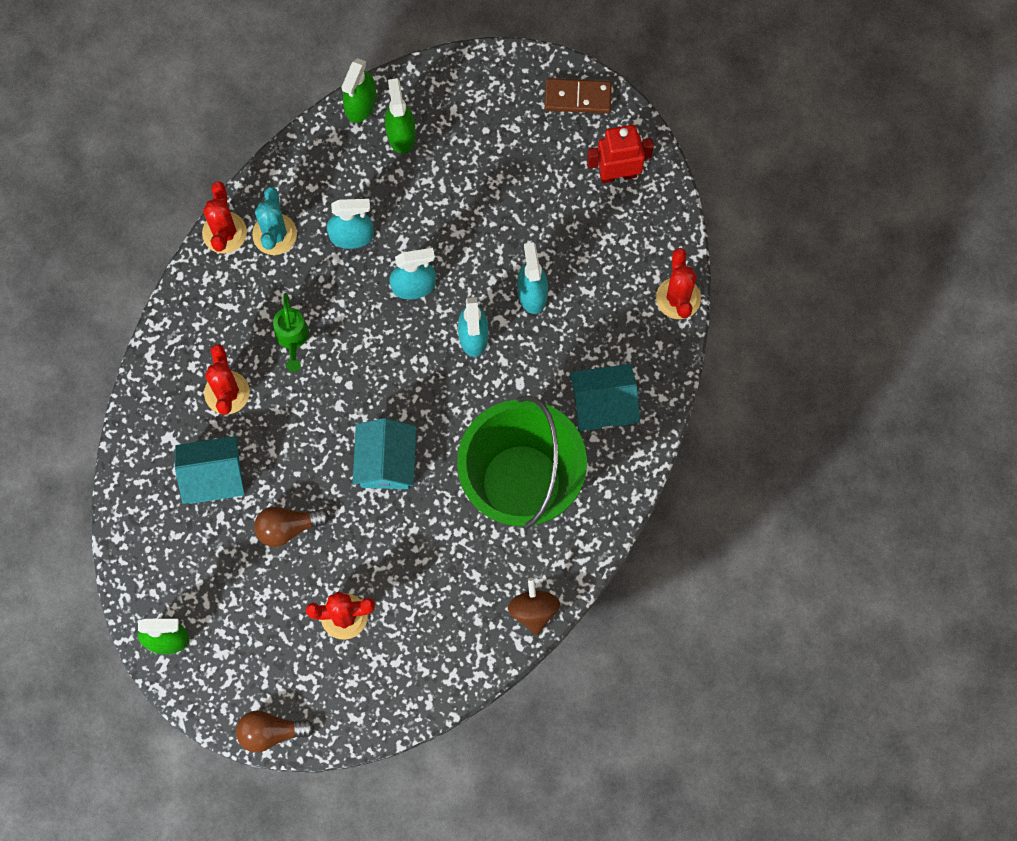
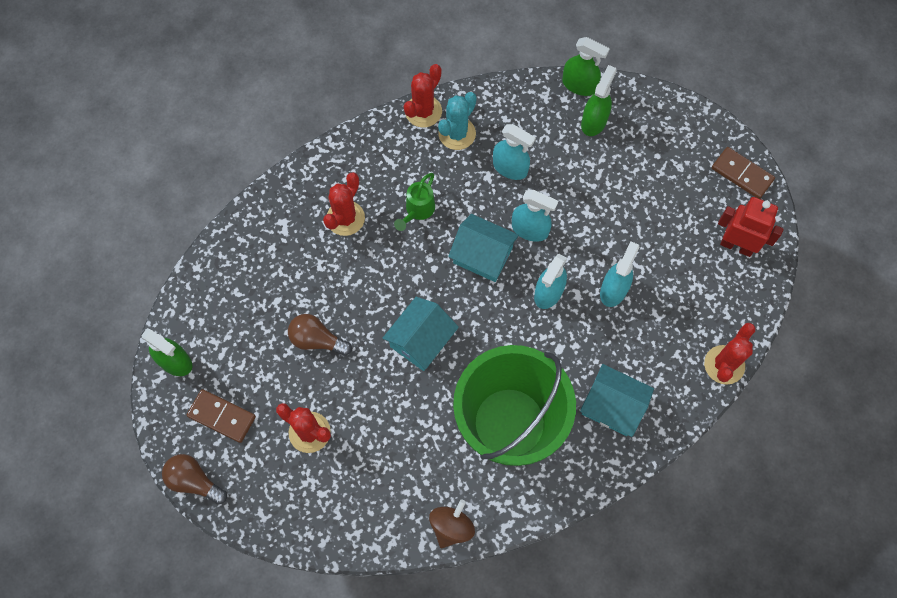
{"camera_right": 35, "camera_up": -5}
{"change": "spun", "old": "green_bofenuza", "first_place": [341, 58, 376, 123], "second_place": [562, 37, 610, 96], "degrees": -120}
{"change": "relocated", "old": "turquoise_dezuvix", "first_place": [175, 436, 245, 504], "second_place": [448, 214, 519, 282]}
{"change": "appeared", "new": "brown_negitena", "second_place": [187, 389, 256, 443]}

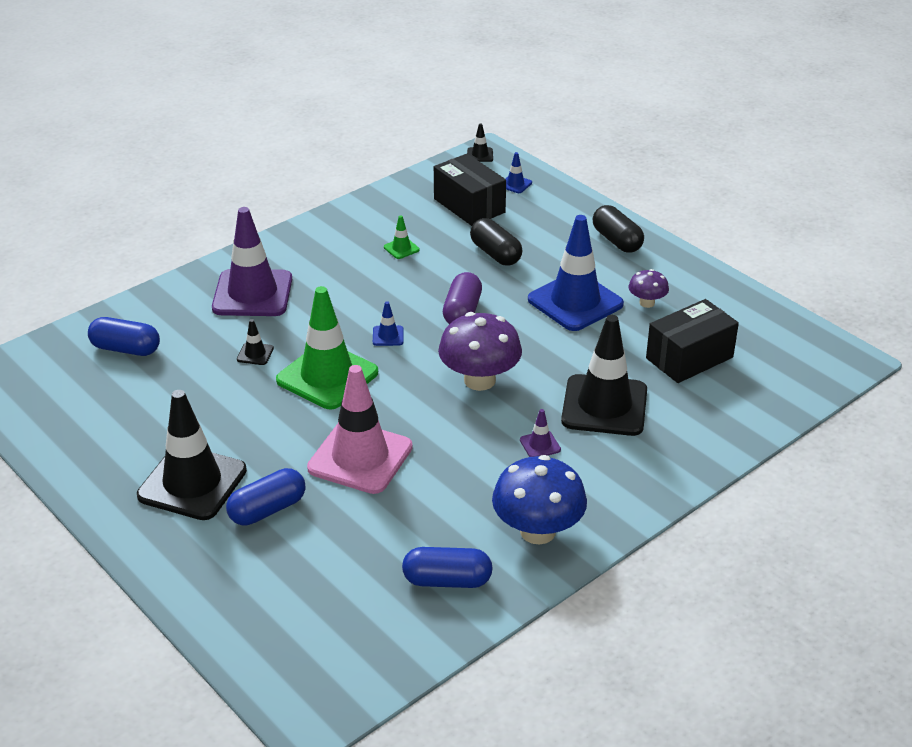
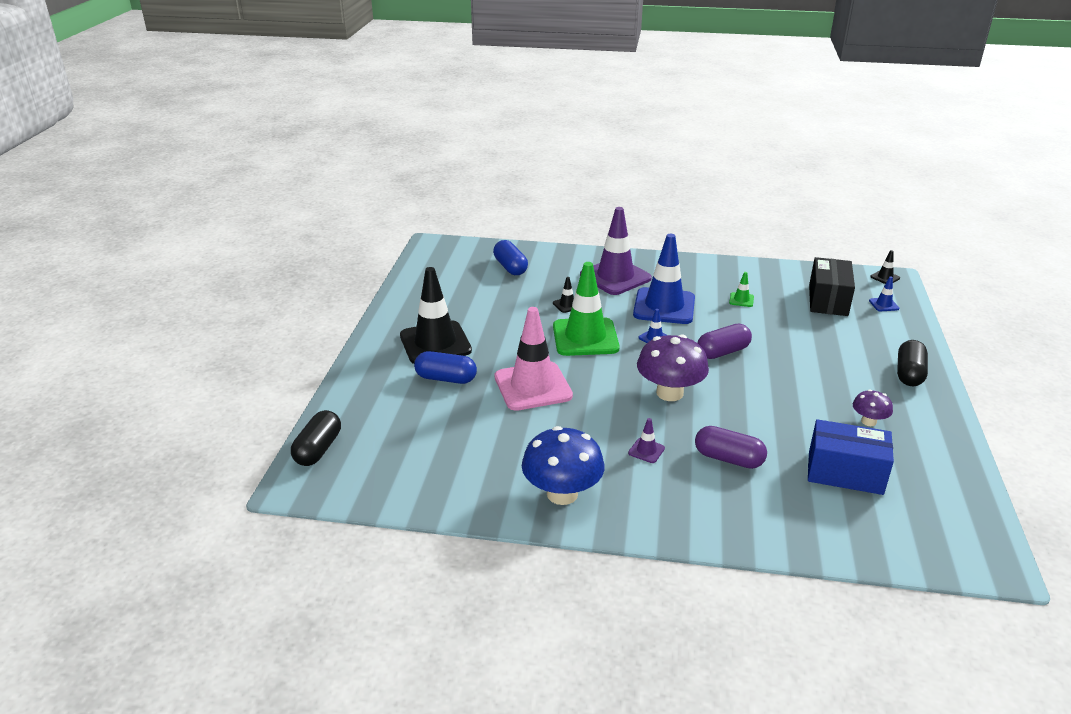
{"camera_right": 50, "camera_up": -5}
{"change": "relocated", "old": "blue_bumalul", "first_place": [528, 215, 624, 331], "second_place": [633, 234, 695, 324]}
{"change": "relocated", "old": "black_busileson", "first_place": [470, 218, 523, 266], "second_place": [291, 410, 341, 466]}
{"change": "colour", "old": "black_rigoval", "new": "blue_rigoval", "first_place": [646, 299, 739, 383], "second_place": [808, 419, 894, 495]}
{"change": "exchanged", "old": "black_bumalul", "new": "purple_busileson", "first_place": [561, 315, 647, 436], "second_place": [695, 426, 767, 469]}
{"change": "missing", "old": "blue_busileson", "first_place": [402, 547, 493, 588]}

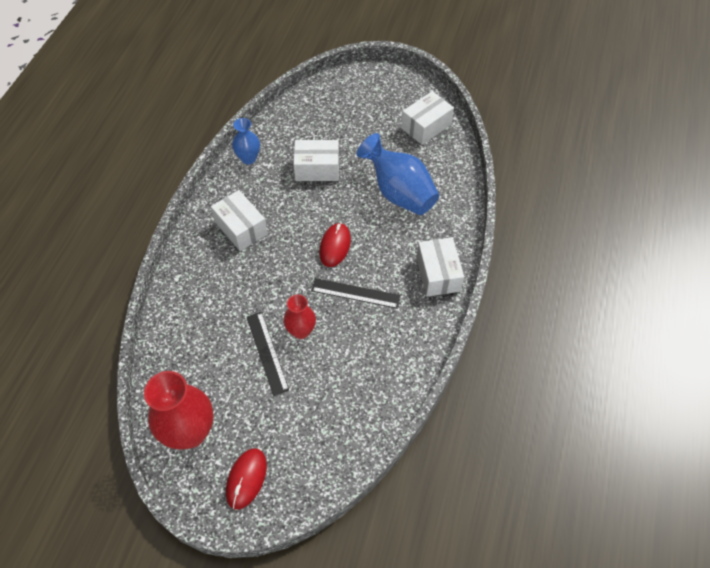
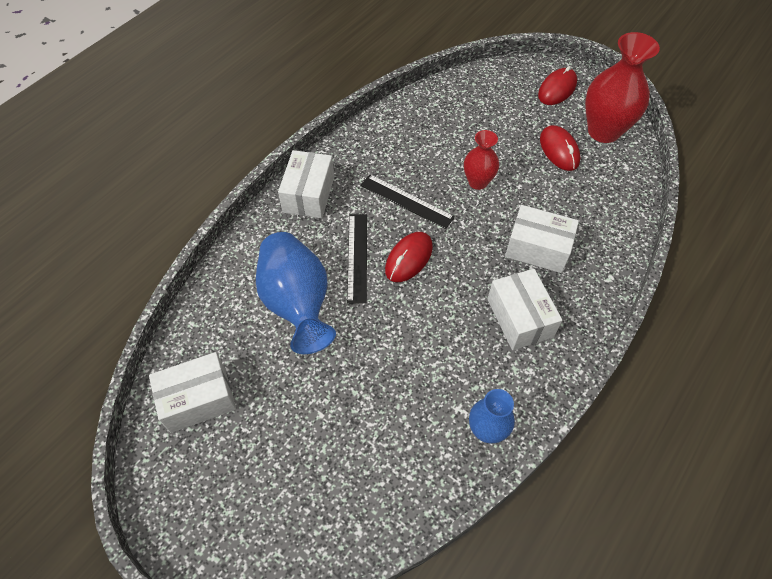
{"camera_right": -160, "camera_up": 0}
{"change": "relocated", "old": "white_rigoval", "first_place": [293, 140, 339, 181], "second_place": [505, 205, 579, 273]}
{"change": "relocated", "old": "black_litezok", "first_place": [247, 312, 289, 396], "second_place": [347, 214, 367, 303]}
{"change": "appeared", "new": "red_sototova", "second_place": [540, 125, 580, 171]}

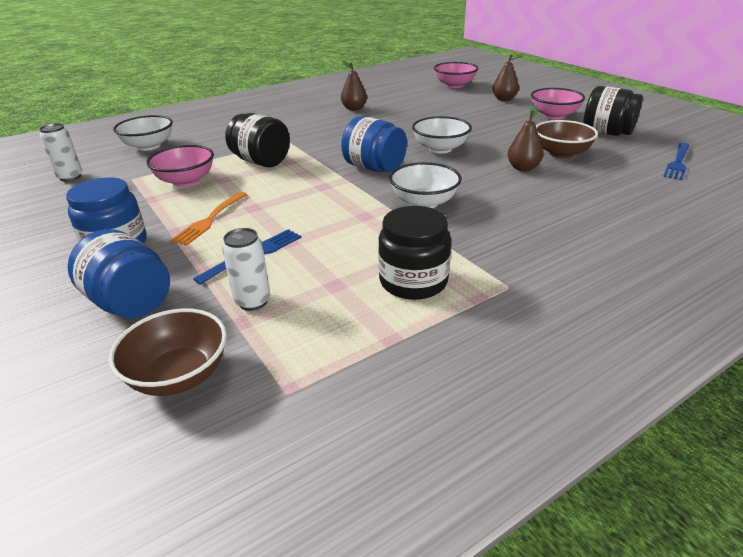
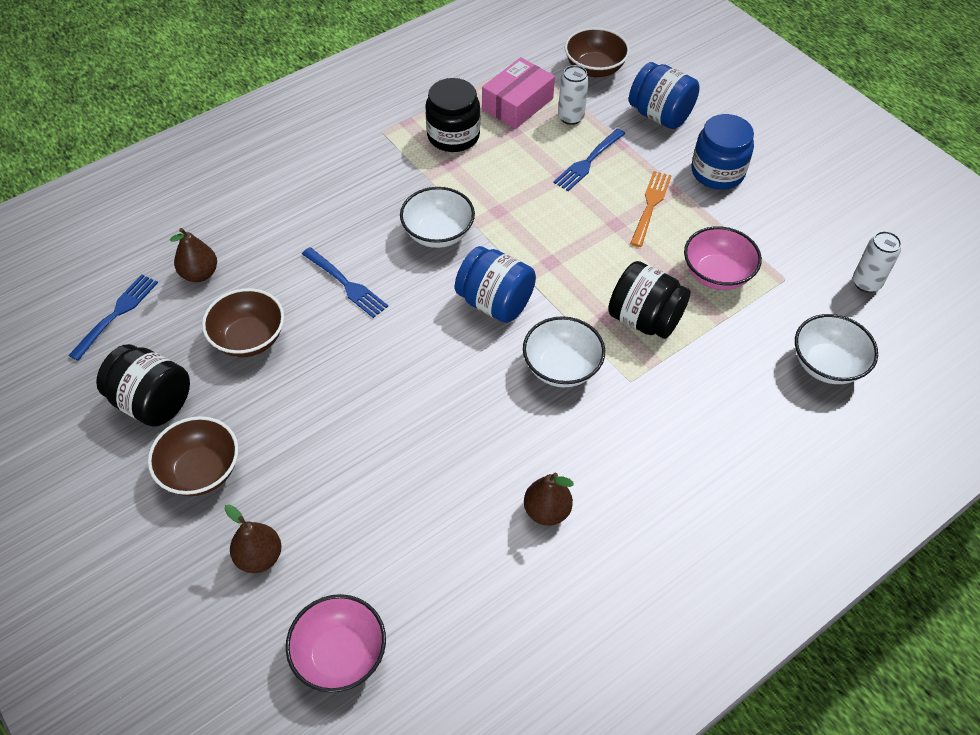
{"camera_right": 175, "camera_up": 20}
{"change": "colour", "old": "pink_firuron", "new": "brown_firuron", "first_place": [531, 88, 585, 120], "second_place": [148, 416, 238, 496]}
{"change": "relocated", "old": "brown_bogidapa", "first_place": [507, 105, 543, 171], "second_place": [170, 228, 217, 282]}
{"change": "relocated", "old": "white_firuron", "first_place": [412, 116, 472, 153], "second_place": [523, 316, 605, 387]}
{"change": "appeared", "new": "pink_rigoval", "second_place": [482, 57, 555, 129]}
{"change": "appeared", "new": "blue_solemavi", "second_place": [302, 247, 388, 318]}

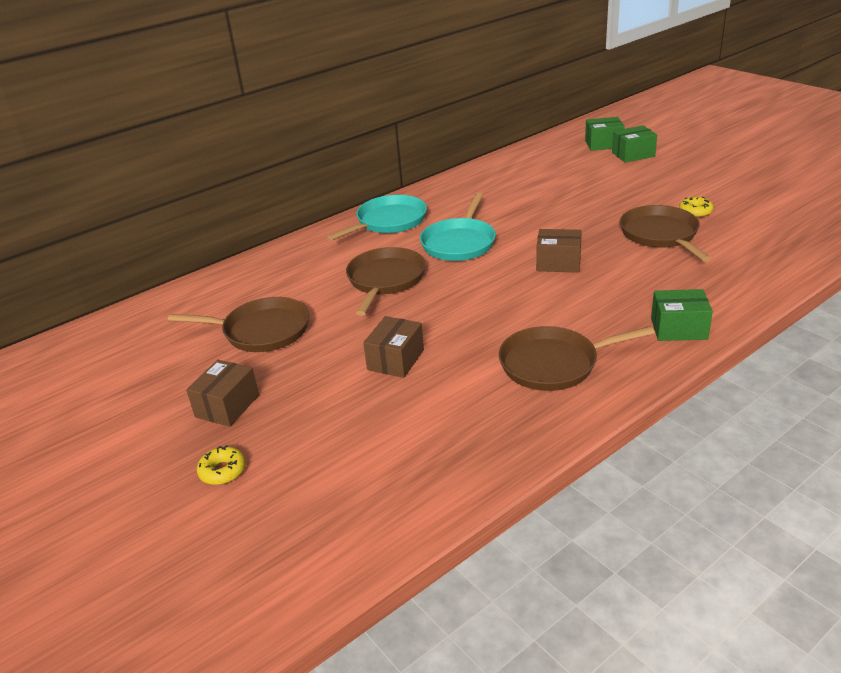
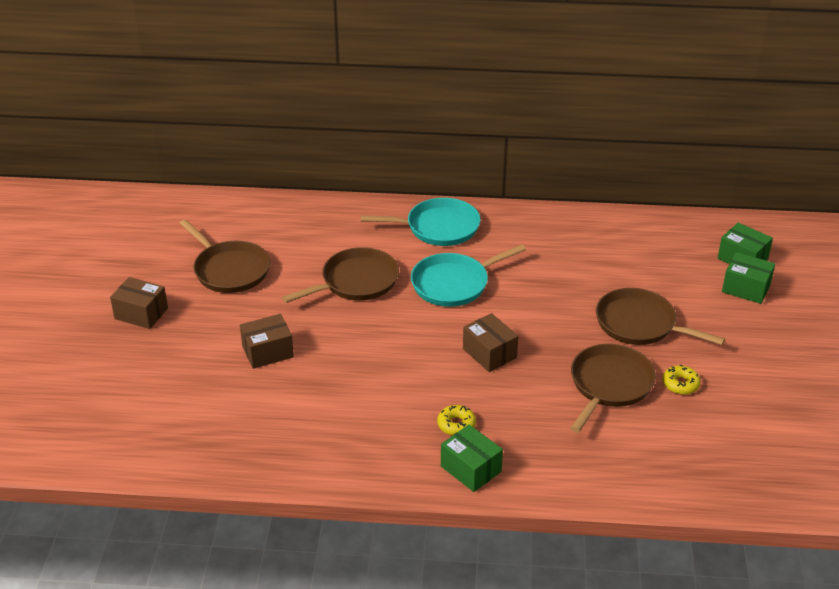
{"camera_right": 40, "camera_up": 5}
{"change": "relocated", "old": "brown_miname", "first_place": [499, 326, 655, 391], "second_place": [596, 288, 725, 345]}
{"change": "spun", "old": "brown_rigoval", "first_place": [186, 360, 259, 427], "second_place": [110, 277, 168, 329], "degrees": 45}
{"change": "relocated", "old": "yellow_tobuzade", "first_place": [197, 445, 246, 485], "second_place": [437, 405, 476, 436]}

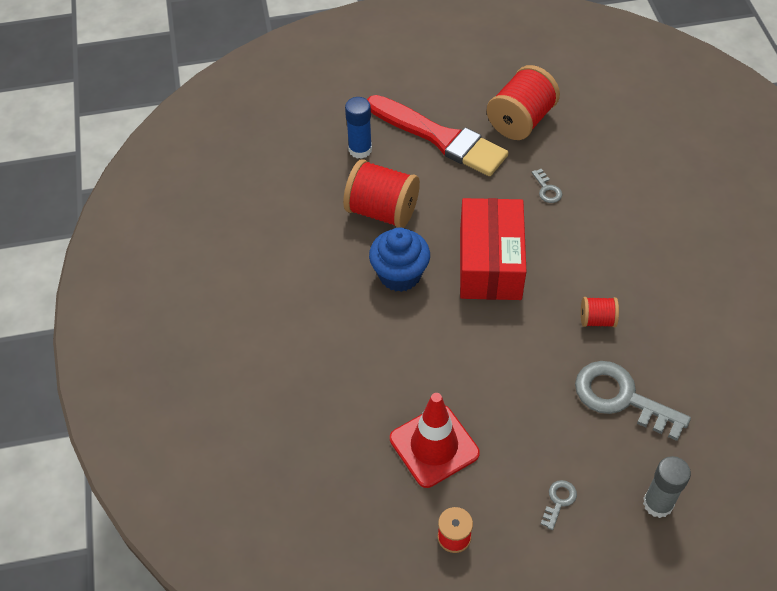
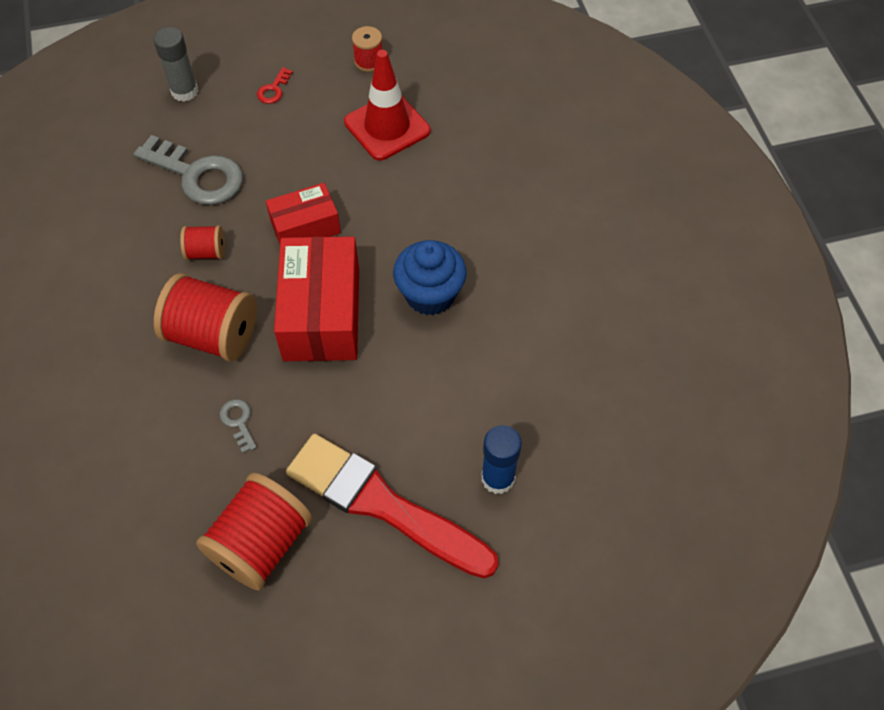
{"camera_right": 175, "camera_up": 5}
{"change": "relocated", "old": "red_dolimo", "first_place": [343, 159, 420, 228], "second_place": [154, 273, 257, 361]}
{"change": "colour", "old": "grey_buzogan", "new": "red_buzogan", "first_place": [541, 480, 577, 530], "second_place": [257, 67, 293, 104]}
{"change": "appeared", "new": "red_rigoval", "second_place": [266, 183, 341, 244]}

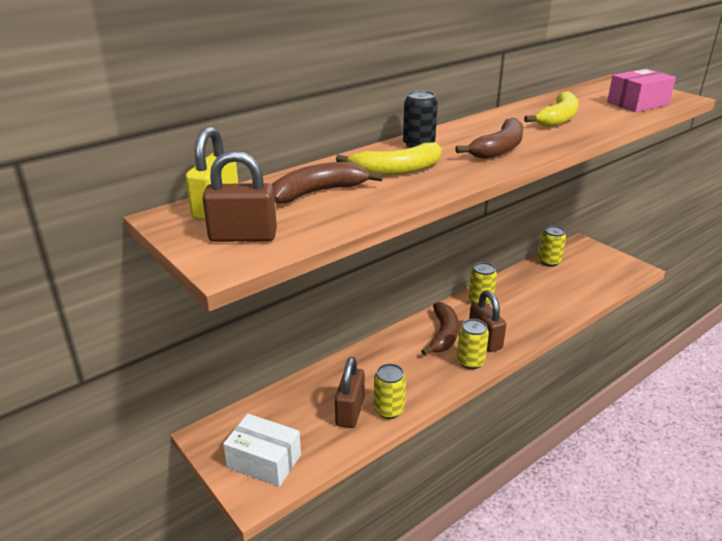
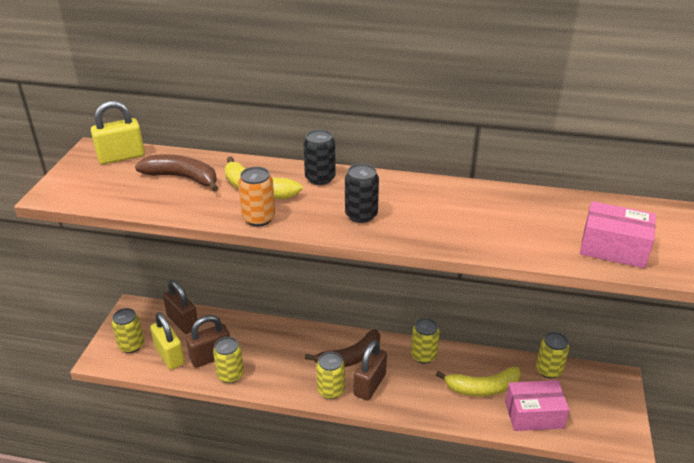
{"camera_right": 50, "camera_up": 5}
{"change": "relocated", "old": "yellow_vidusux", "first_place": [524, 91, 579, 127], "second_place": [436, 367, 521, 396]}
{"change": "exchanged", "old": "brown_vidusux", "new": "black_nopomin", "first_place": [455, 118, 524, 159], "second_place": [345, 164, 379, 223]}
{"change": "relocated", "old": "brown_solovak", "first_place": [202, 150, 277, 242], "second_place": [163, 280, 198, 334]}
{"change": "exchanged", "old": "white_rigoval", "new": "yellow_nopomin", "first_place": [223, 414, 301, 487], "second_place": [112, 308, 144, 353]}
{"change": "appeared", "new": "orange_nopomin", "second_place": [238, 167, 275, 226]}
{"change": "appeared", "new": "yellow_solovak", "second_place": [150, 312, 185, 370]}
{"change": "appeared", "new": "pink_rigoval", "second_place": [505, 380, 570, 431]}

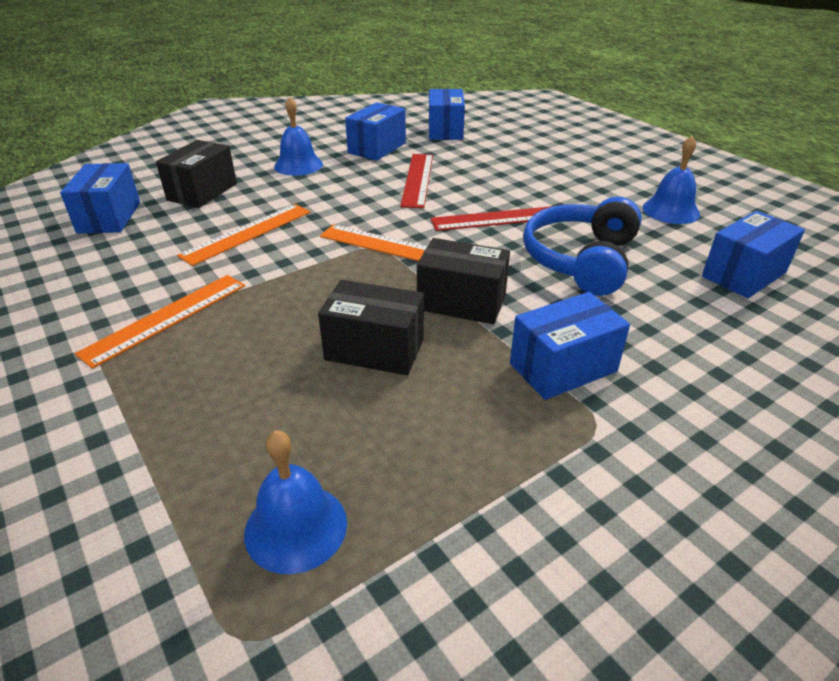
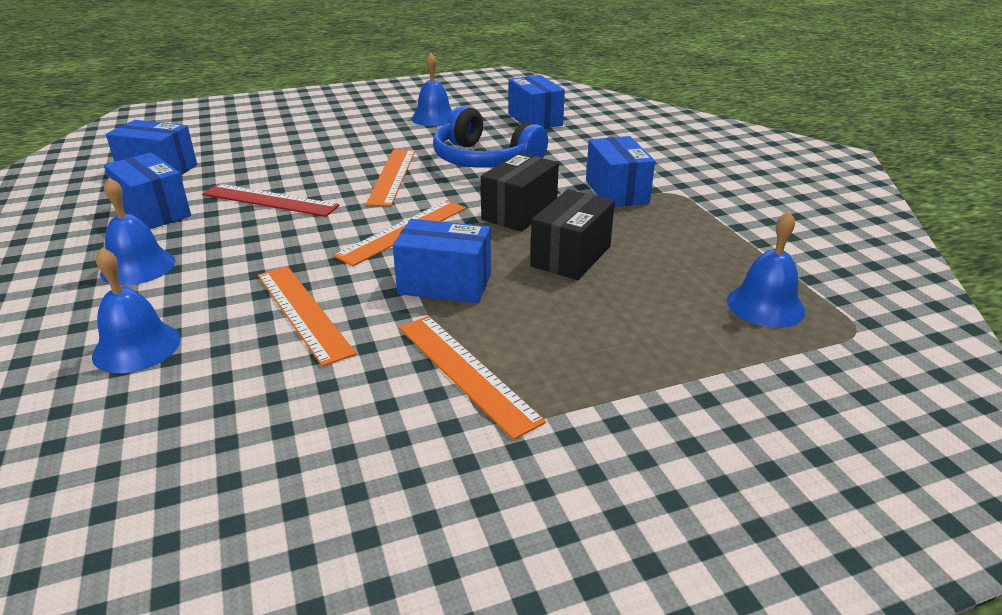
{"camera_right": -75, "camera_up": -5}
{"change": "exchanged", "old": "black_rigoval", "new": "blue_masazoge", "first_place": [156, 140, 237, 208], "second_place": [92, 248, 181, 373]}
{"change": "relocated", "old": "blue_rigoval", "first_place": [60, 163, 140, 234], "second_place": [393, 219, 491, 303]}
{"change": "colour", "old": "red_litezok", "new": "orange_litezok", "first_place": [431, 206, 553, 231], "second_place": [366, 149, 415, 206]}

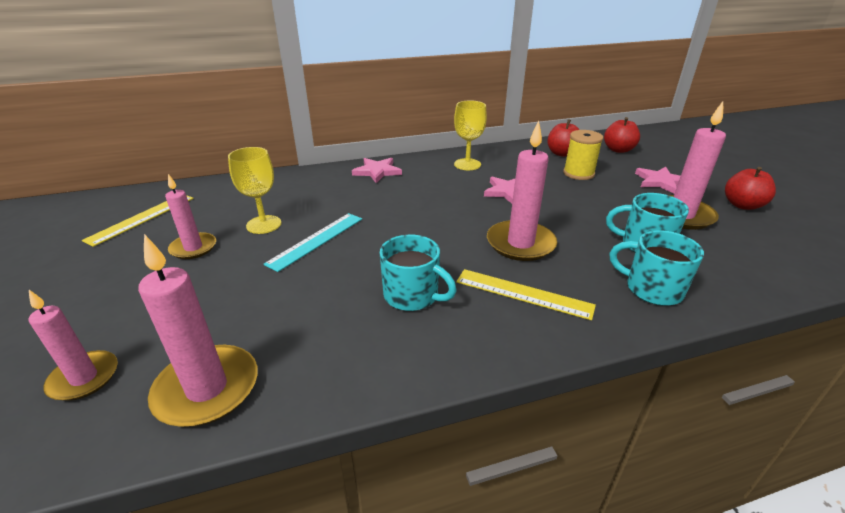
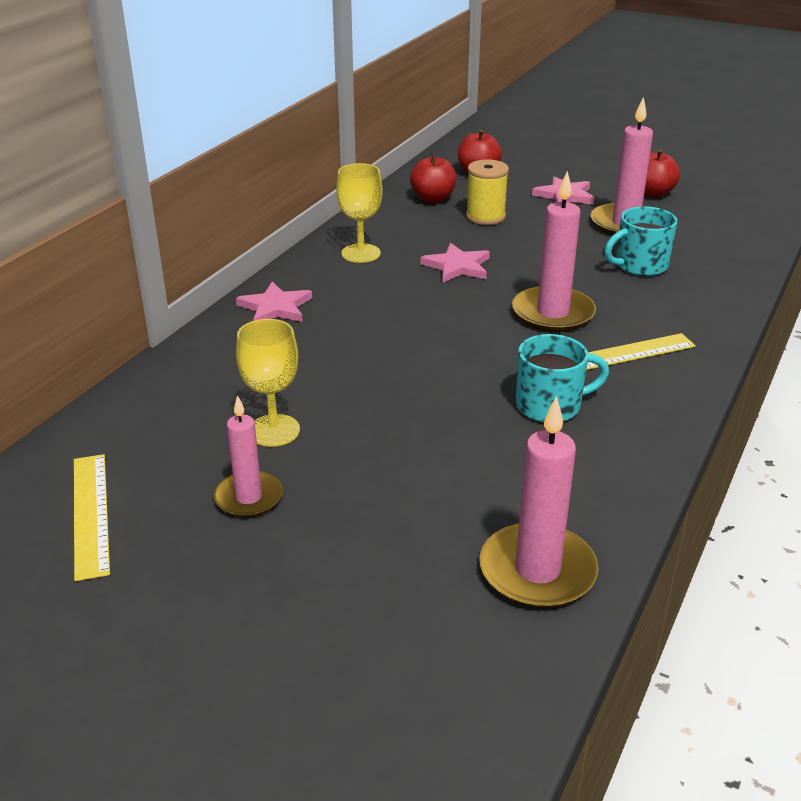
{"camera_right": -45, "camera_up": 0}
{"change": "missing", "old": "turquoise_litezok", "first_place": [263, 213, 362, 272]}
{"change": "missing", "old": "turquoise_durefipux", "first_place": [610, 230, 704, 306]}
{"change": "missing", "old": "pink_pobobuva", "first_place": [28, 290, 118, 401]}

